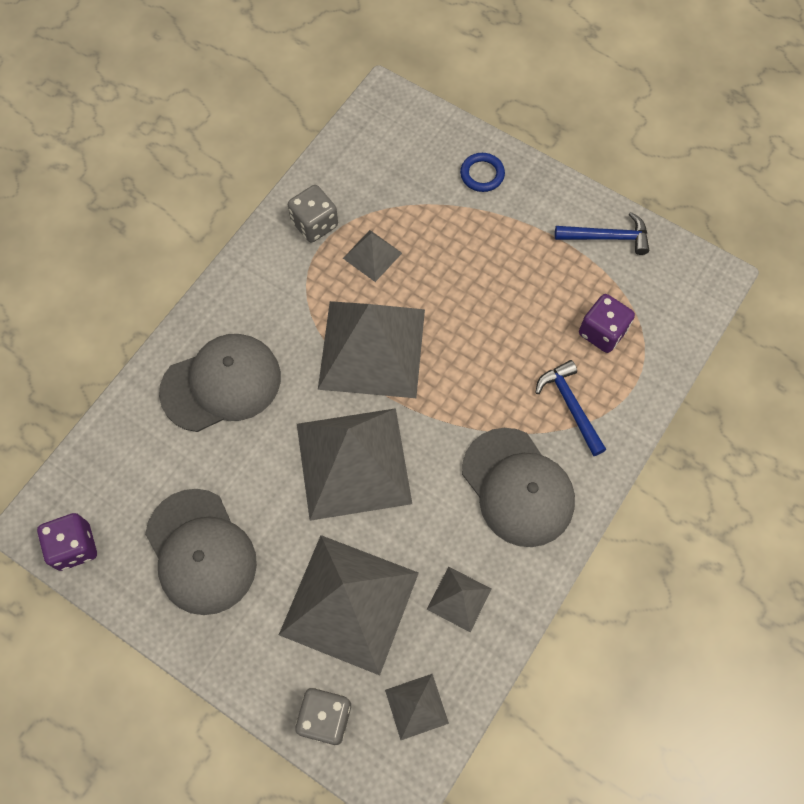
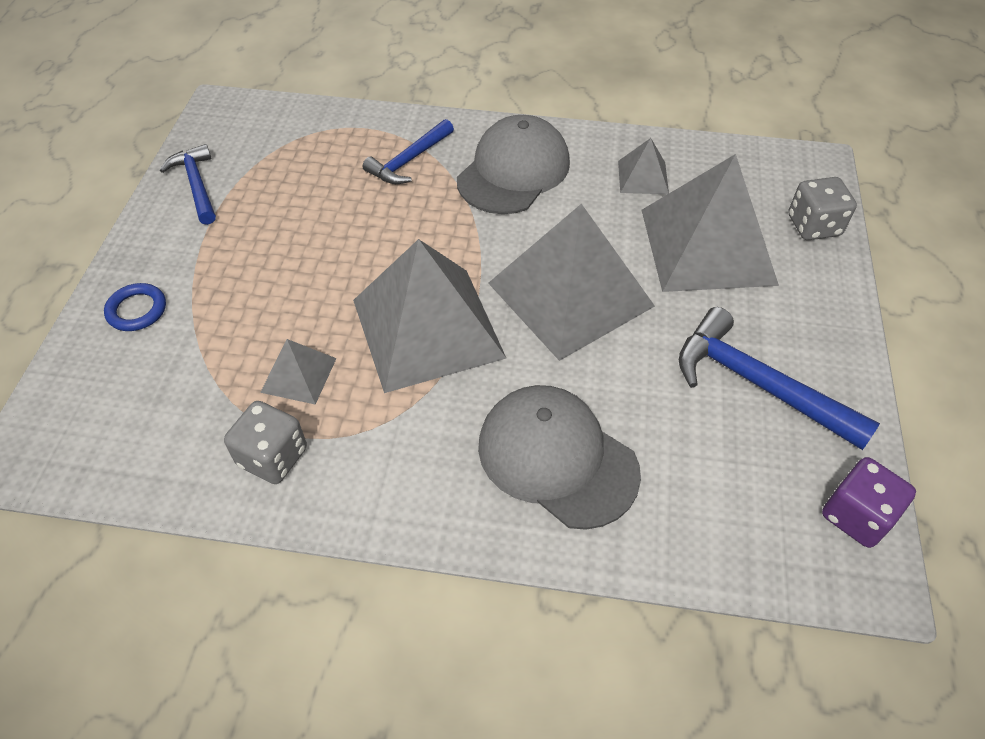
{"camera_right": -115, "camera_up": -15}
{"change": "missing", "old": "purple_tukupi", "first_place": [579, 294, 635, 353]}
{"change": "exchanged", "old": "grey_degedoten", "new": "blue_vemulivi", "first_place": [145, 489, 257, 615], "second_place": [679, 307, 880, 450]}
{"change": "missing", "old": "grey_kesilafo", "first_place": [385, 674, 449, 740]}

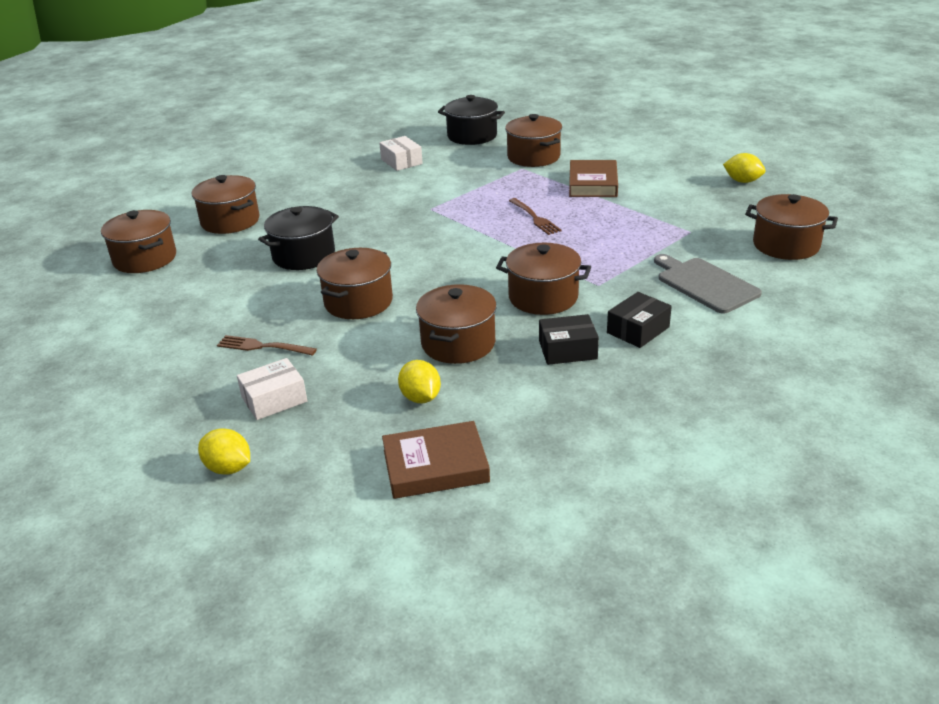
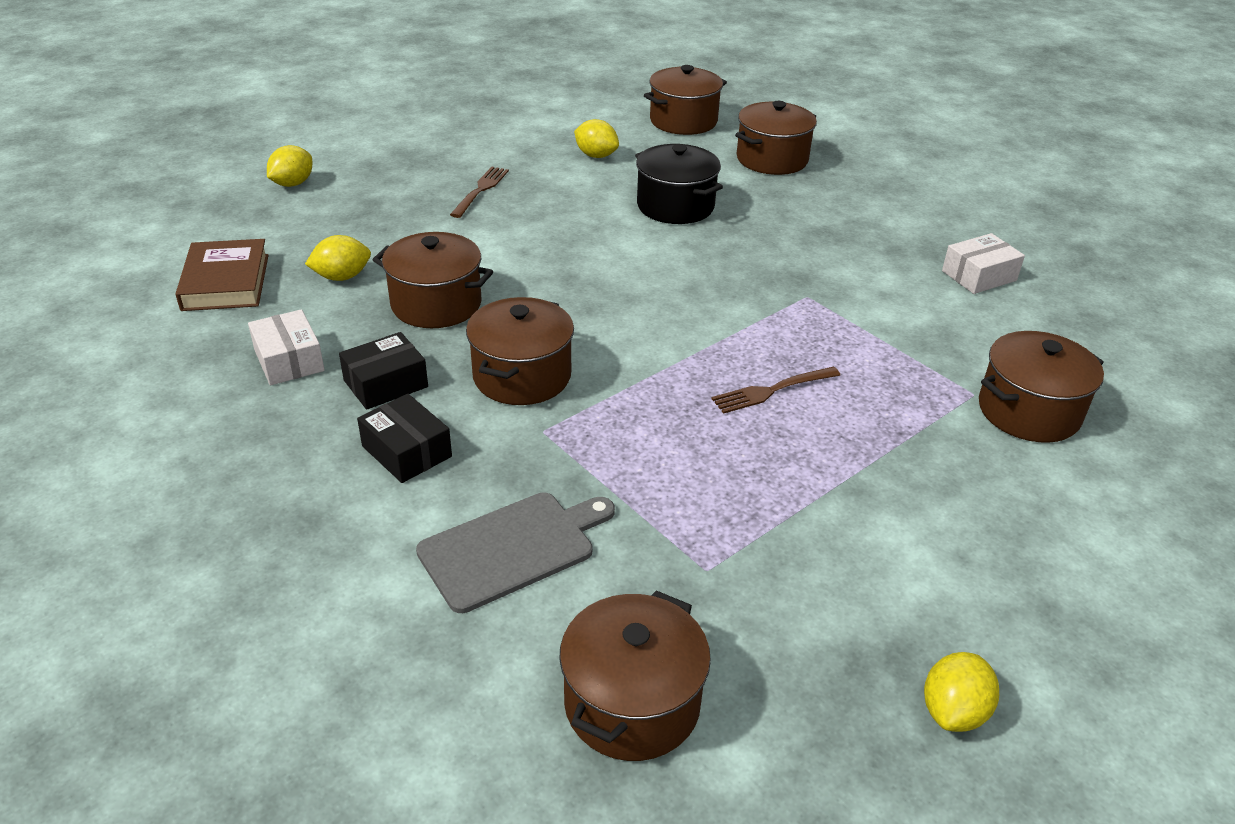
{"camera_right": 90, "camera_up": 5}
{"change": "missing", "old": "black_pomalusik", "first_place": [438, 95, 505, 145]}
{"change": "missing", "old": "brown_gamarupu", "first_place": [569, 160, 618, 197]}
{"change": "missing", "old": "brown_pomalusik", "first_place": [317, 248, 393, 319]}
{"change": "spun", "old": "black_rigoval", "first_place": [539, 314, 599, 365], "second_place": [339, 332, 428, 410], "degrees": 60}
{"change": "relocated", "old": "white_rigoval", "first_place": [237, 358, 307, 420], "second_place": [248, 309, 325, 385]}
{"change": "appeared", "new": "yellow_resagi", "second_place": [574, 119, 619, 158]}

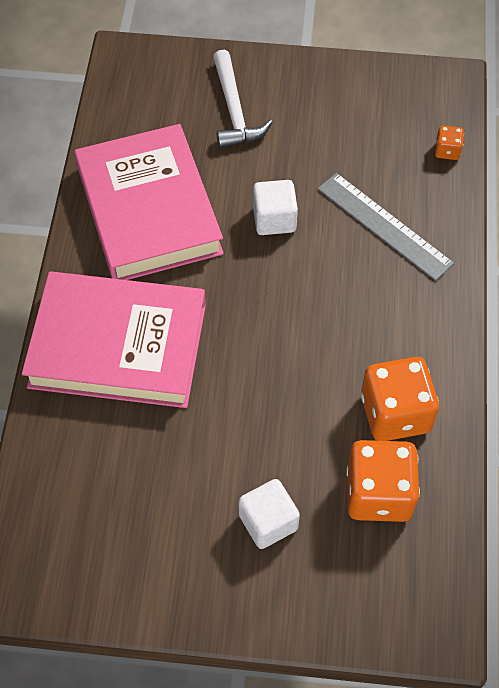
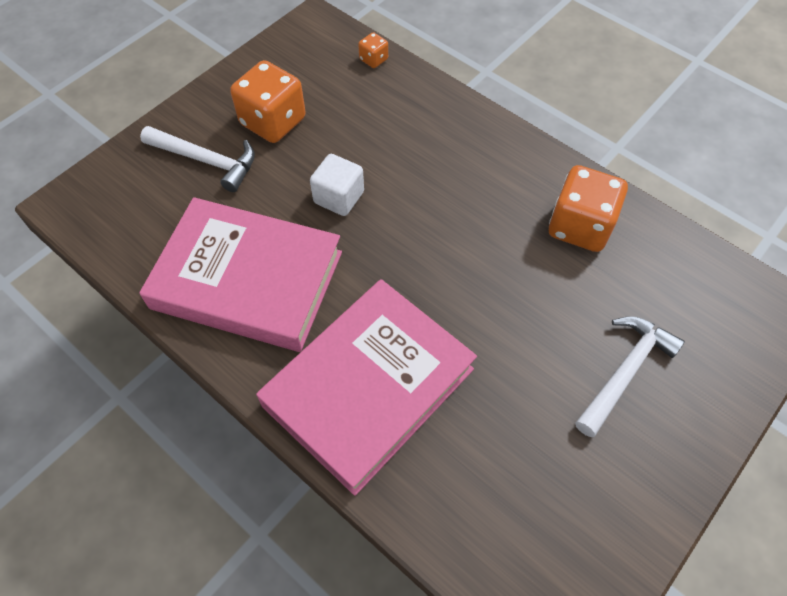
{"camera_right": -55, "camera_up": 0}
{"change": "missing", "old": "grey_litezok", "first_place": [318, 173, 454, 281]}
{"change": "relocated", "old": "orange_tukupi", "first_place": [346, 440, 420, 522], "second_place": [230, 60, 306, 143]}
{"change": "exchanged", "old": "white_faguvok", "new": "white_vemulivi", "first_place": [238, 479, 300, 549], "second_place": [575, 316, 685, 437]}

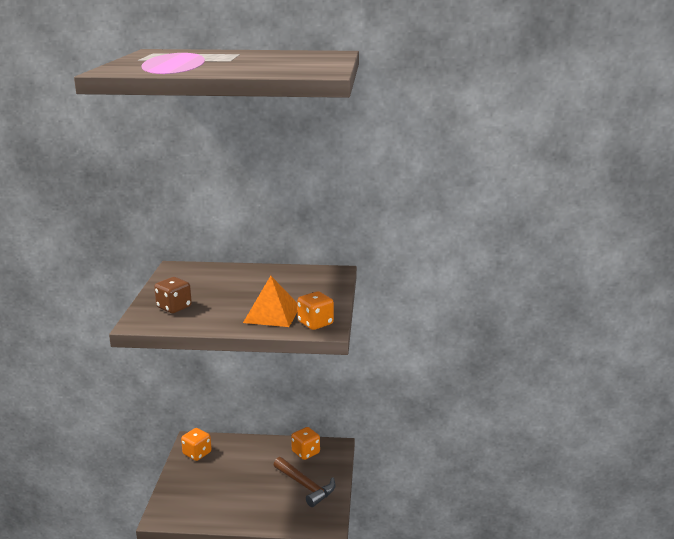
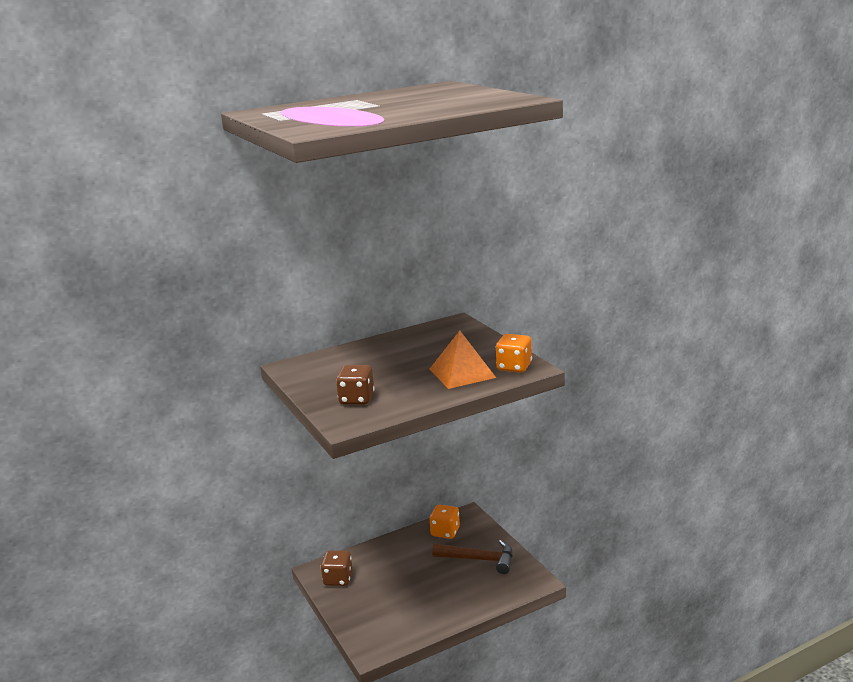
{"camera_right": -30, "camera_up": 0}
{"change": "colour", "old": "orange_tukupi", "new": "brown_tukupi", "first_place": [181, 428, 211, 461], "second_place": [321, 551, 353, 586]}

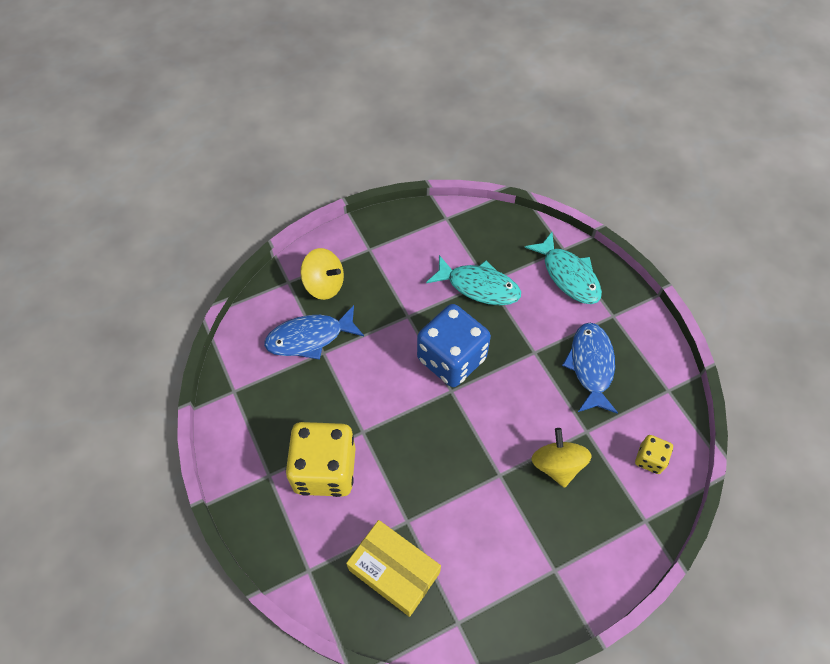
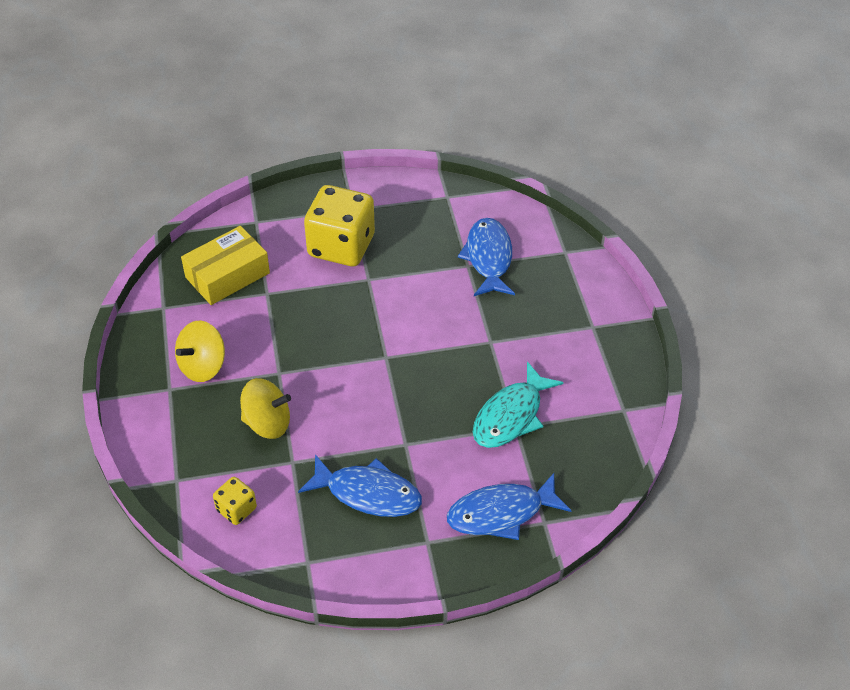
{"camera_right": 105, "camera_up": -10}
{"change": "colour", "old": "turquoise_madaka", "new": "blue_madaka", "first_place": [525, 232, 602, 304], "second_place": [447, 473, 572, 540]}
{"change": "relocated", "old": "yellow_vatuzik", "first_place": [301, 248, 344, 300], "second_place": [175, 321, 225, 382]}
{"change": "missing", "old": "blue_tukupi", "first_place": [417, 304, 491, 387]}

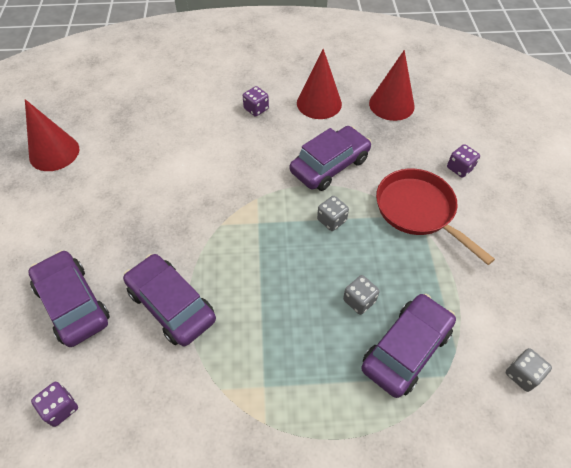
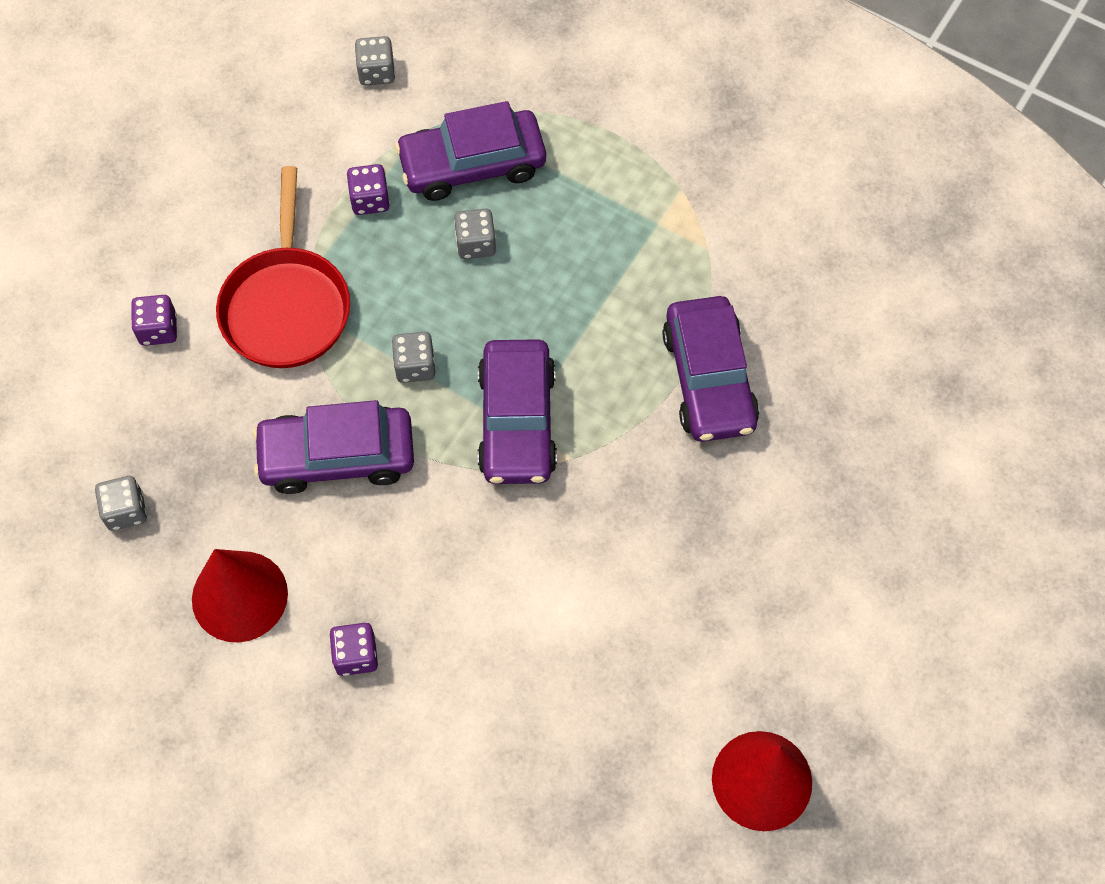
{"camera_right": -145, "camera_up": 10}
{"change": "exchanged", "old": "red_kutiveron", "new": "grey_tukupi", "first_place": [369, 50, 415, 121], "second_place": [95, 476, 147, 531]}
{"change": "relocated", "old": "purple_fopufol", "first_place": [28, 250, 110, 347], "second_place": [478, 339, 557, 484]}
{"change": "relocated", "old": "purple_tukupi", "first_place": [31, 382, 78, 427], "second_place": [347, 164, 390, 215]}

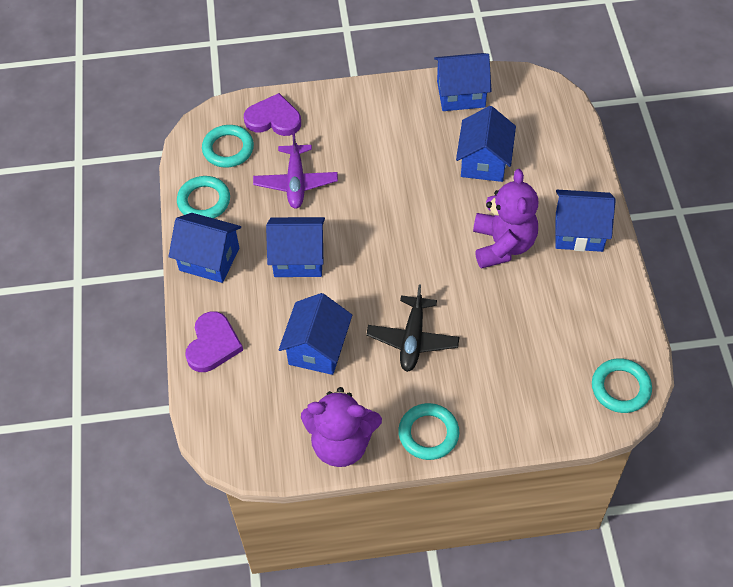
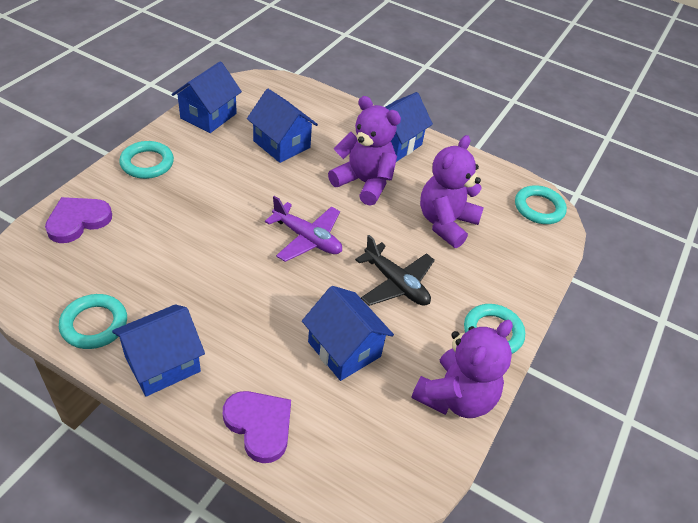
{"camera_right": -60, "camera_up": -10}
{"change": "relocated", "old": "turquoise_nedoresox", "first_place": [202, 125, 254, 168], "second_place": [119, 141, 174, 179]}
{"change": "relocated", "old": "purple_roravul", "first_place": [253, 132, 338, 209], "second_place": [265, 196, 342, 262]}
{"change": "missing", "old": "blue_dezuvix", "first_place": [266, 217, 325, 277]}
{"change": "appeared", "new": "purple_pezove", "second_place": [420, 135, 484, 248]}

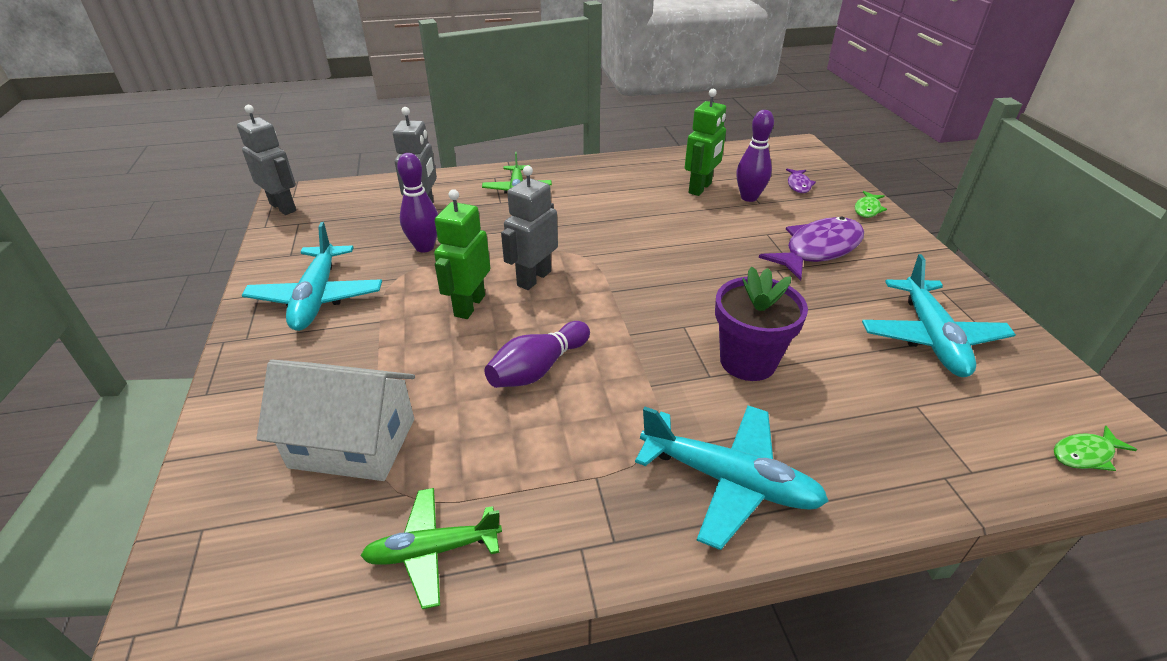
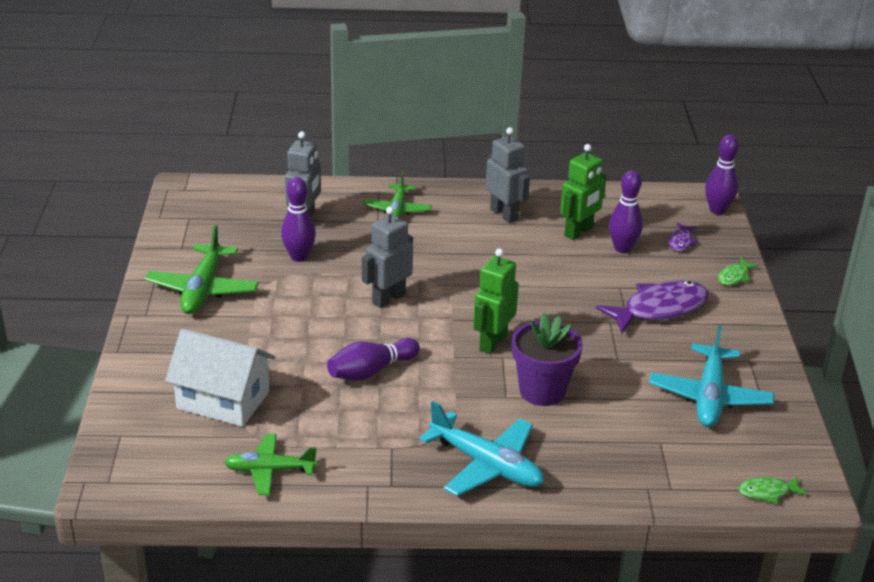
{"camera_right": 10, "camera_up": -5}
{"change": "relocated", "old": "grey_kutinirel", "first_place": [237, 105, 296, 215], "second_place": [485, 127, 530, 223]}
{"change": "relocated", "old": "green_kutinirel", "first_place": [434, 189, 490, 319], "second_place": [473, 248, 519, 354]}
{"change": "colour", "old": "turquoise_roravul", "new": "green_roravul", "first_place": [242, 222, 382, 331], "second_place": [145, 225, 259, 314]}
{"change": "appeared", "new": "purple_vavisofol", "second_place": [705, 135, 739, 215]}

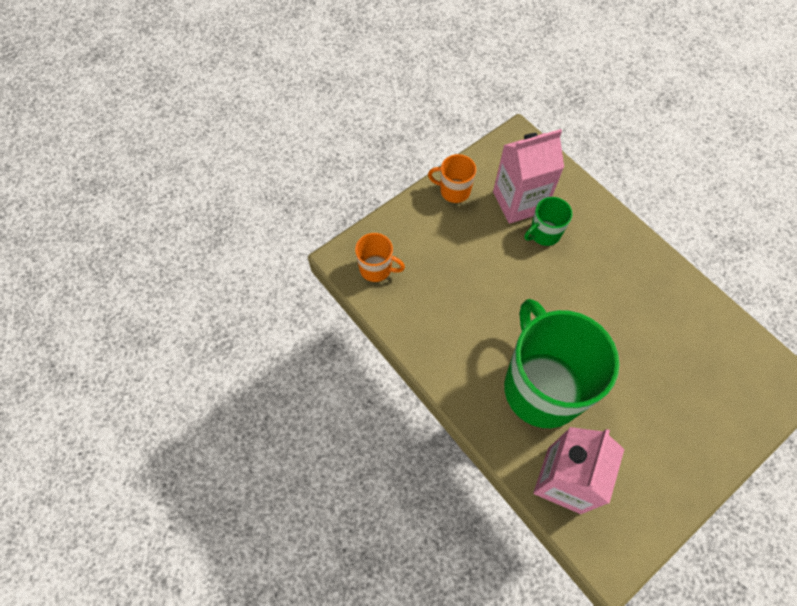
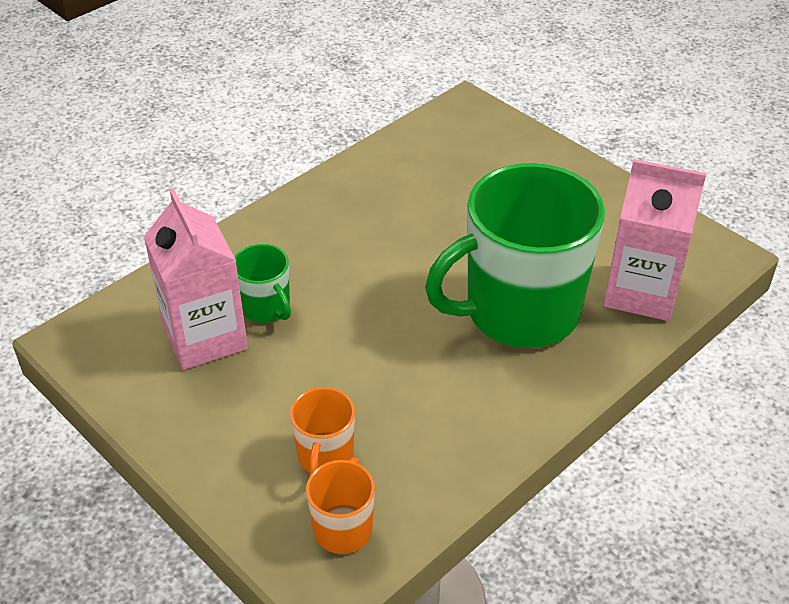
{"camera_right": -95, "camera_up": -20}
{"change": "relocated", "old": "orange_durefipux", "first_place": [428, 154, 476, 203], "second_place": [290, 387, 355, 475]}

